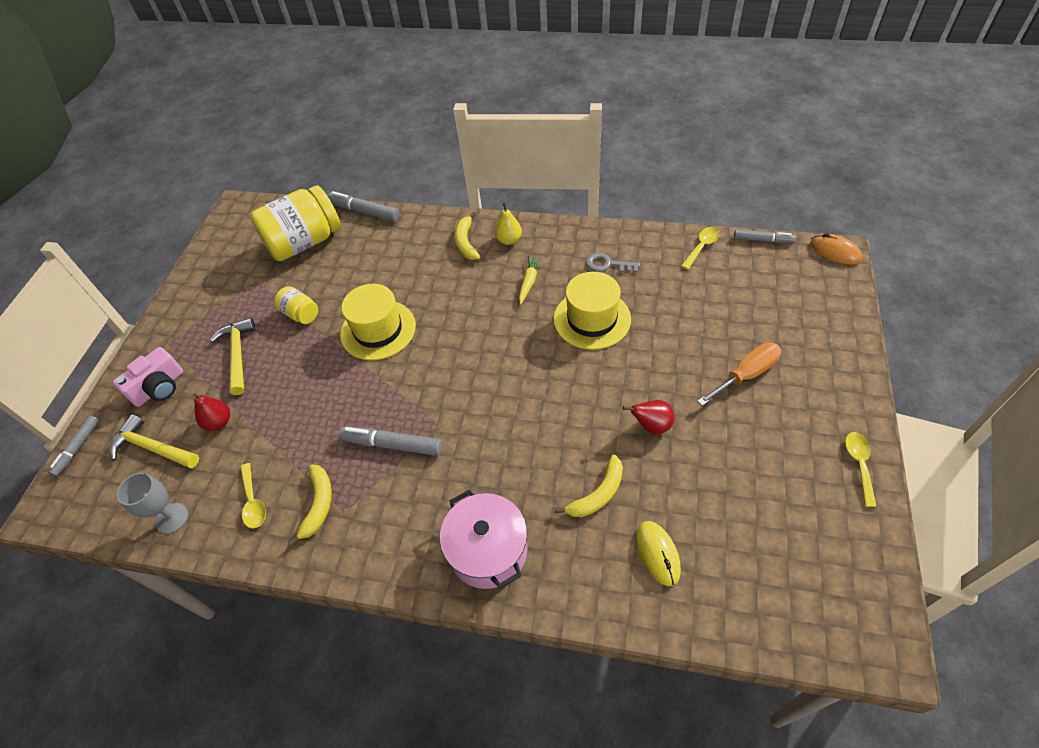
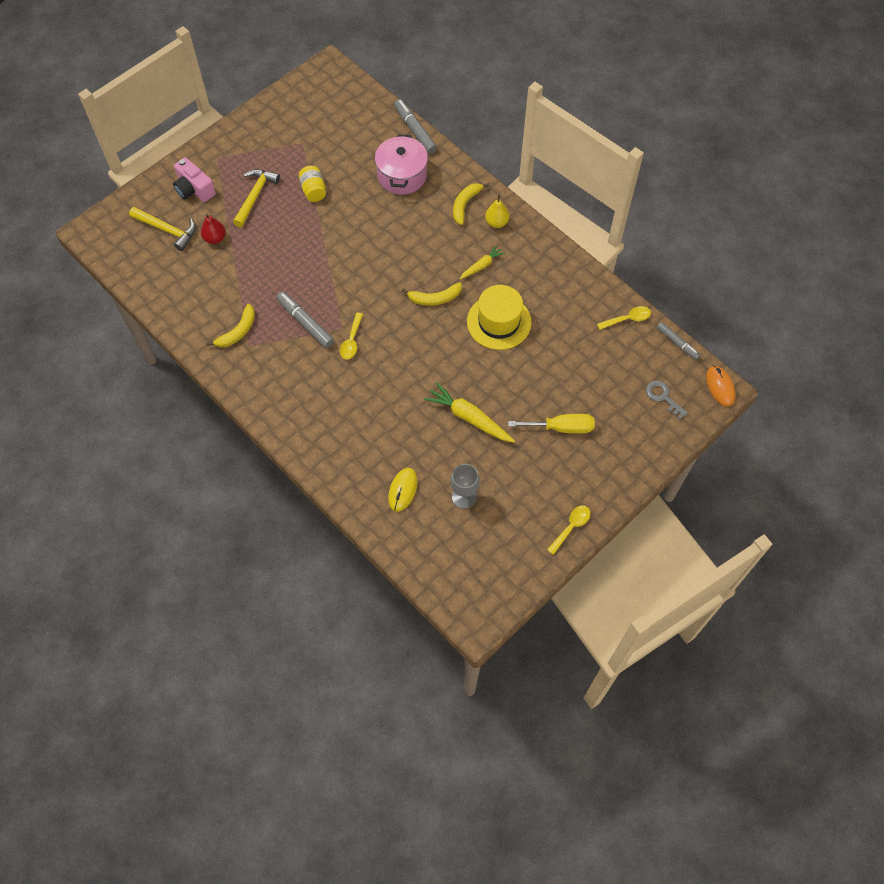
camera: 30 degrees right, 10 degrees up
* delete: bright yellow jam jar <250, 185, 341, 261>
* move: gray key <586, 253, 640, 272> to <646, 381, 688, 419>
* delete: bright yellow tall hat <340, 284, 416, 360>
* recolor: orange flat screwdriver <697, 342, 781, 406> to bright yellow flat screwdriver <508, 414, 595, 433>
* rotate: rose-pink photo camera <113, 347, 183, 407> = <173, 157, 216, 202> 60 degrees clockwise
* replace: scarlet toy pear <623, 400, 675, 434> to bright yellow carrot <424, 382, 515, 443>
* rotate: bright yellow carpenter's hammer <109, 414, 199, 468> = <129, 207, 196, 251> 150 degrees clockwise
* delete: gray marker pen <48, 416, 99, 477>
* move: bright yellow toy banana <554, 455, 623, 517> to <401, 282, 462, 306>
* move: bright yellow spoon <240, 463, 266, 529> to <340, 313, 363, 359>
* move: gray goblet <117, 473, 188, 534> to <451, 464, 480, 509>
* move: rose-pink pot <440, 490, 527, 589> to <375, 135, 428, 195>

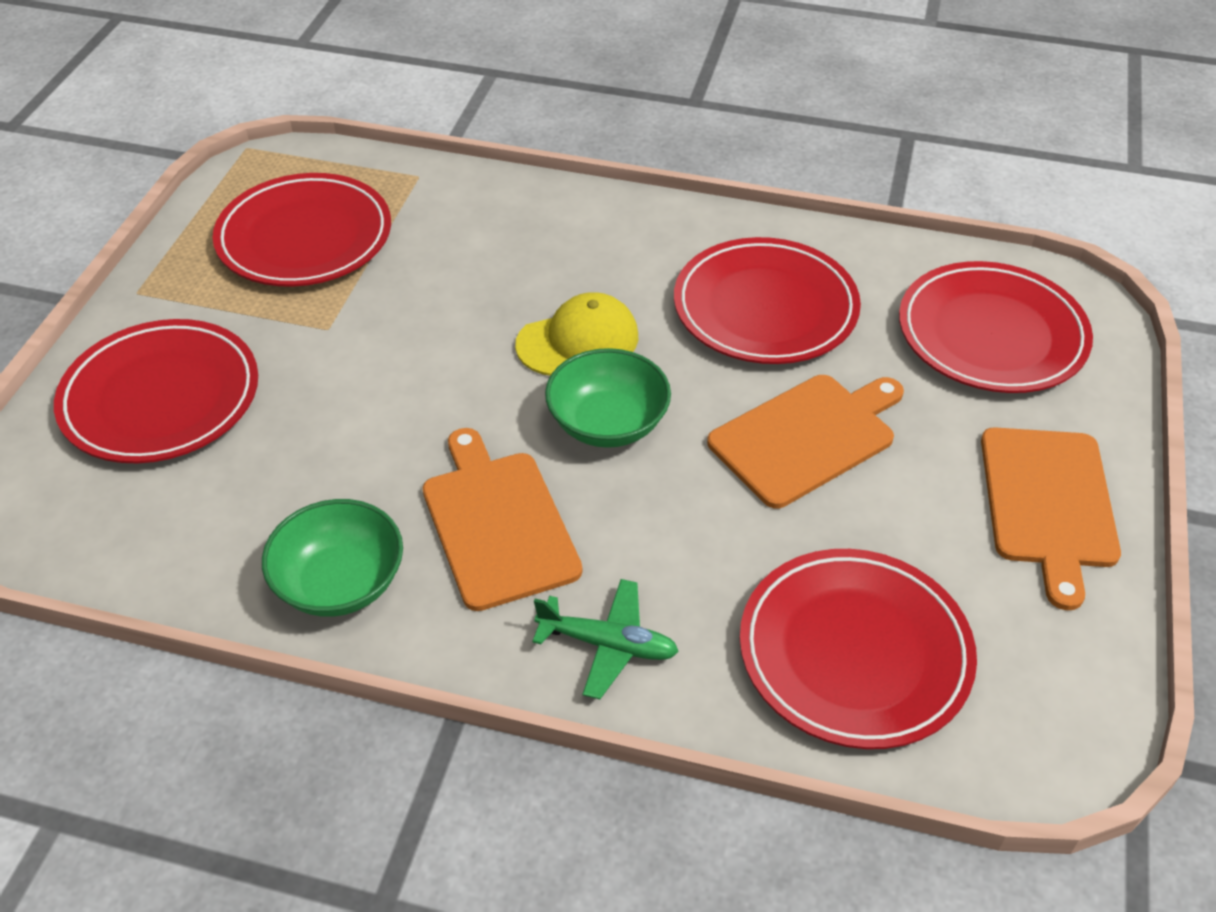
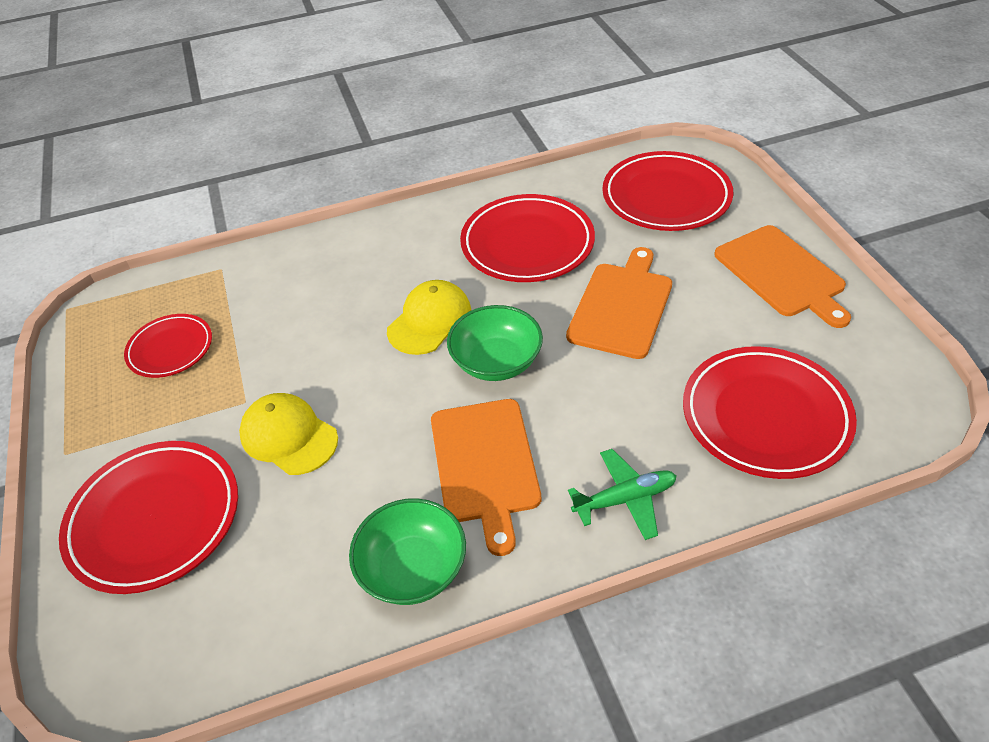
camera: 30 degrees left, 0 degrees up
* resize: scarlet plate <213, 173, 391, 287> = <124, 314, 212, 378> x0.59
* rotate: orange chopping board <423, 428, 582, 611> = <431, 399, 541, 556> 135 degrees counterclockwise
* insert: bright yellow cap <239, 393, 338, 475>

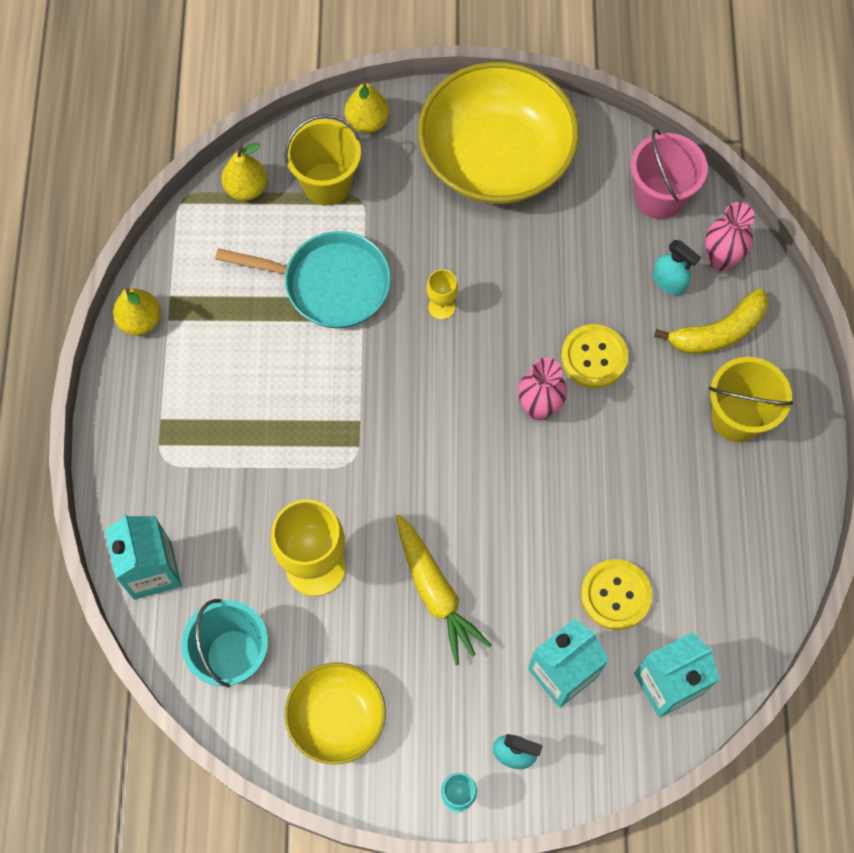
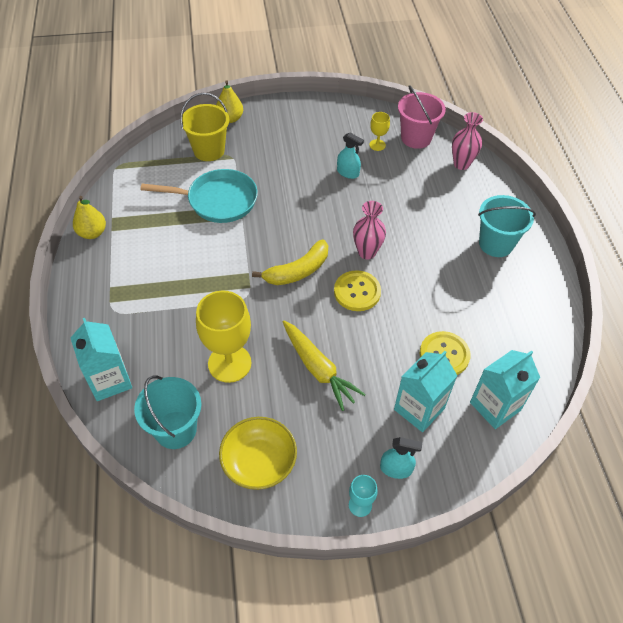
camera: 10 degrees left, 15 degrees down
* delete: bright yellow serving bowl <418, 62, 579, 204>
* delete: bright yellow toy pear <221, 142, 267, 201>
* move: turquoise sprayer <653, 240, 701, 295> to <337, 133, 364, 179>
* move: bright yellow goblet <426, 269, 458, 320> to <369, 112, 390, 151>
* move: bright yellow toy banana <654, 288, 768, 354> to <252, 239, 328, 285>
* move: bright yellow sewing button <561, 324, 628, 388> to <334, 271, 381, 311>
* recolor: bright yellow bucket <709, 357, 794, 442> to turquoise bucket <478, 195, 536, 257>

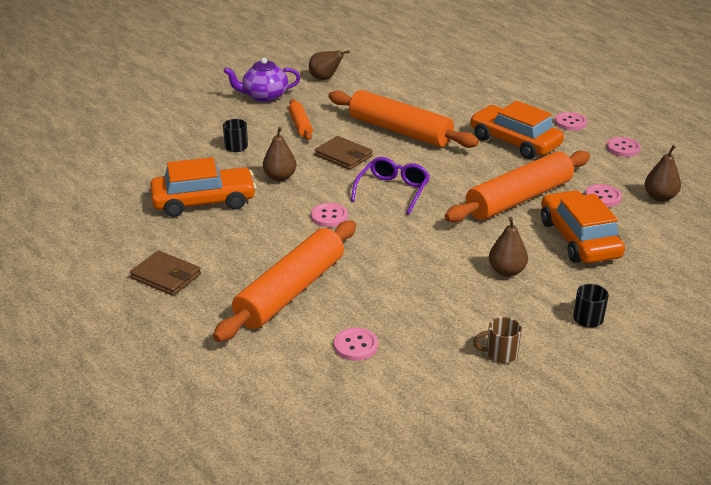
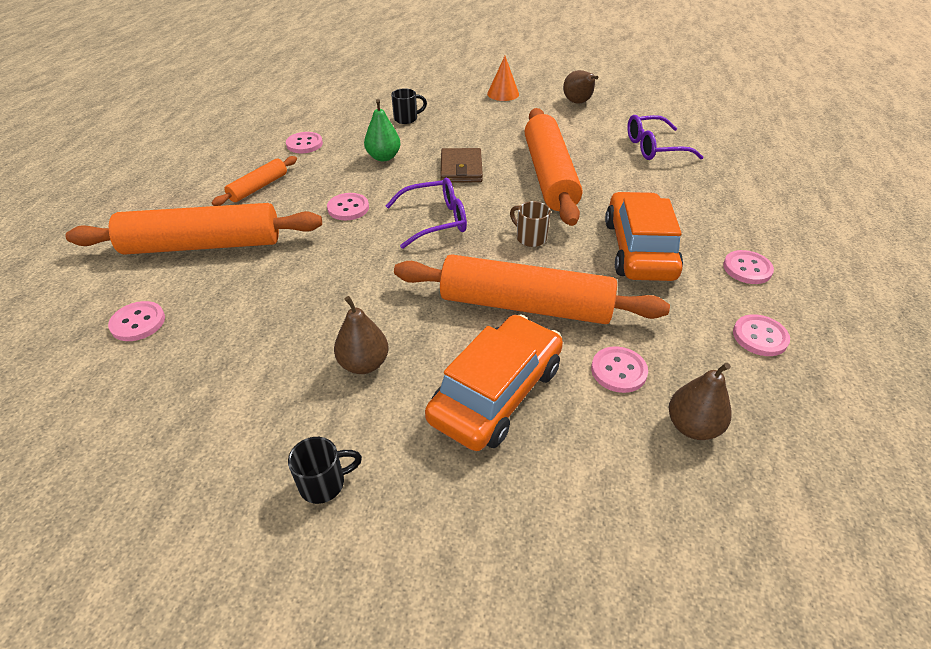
camera: 50 degrees right, 10 degrees up
* replace: royal purple tea pot <224, 58, 300, 102> to orange solid cone <487, 56, 519, 101>
* move: orange dough roller <289, 99, 313, 140> to <212, 156, 297, 206>
* recolor: brown toy pear <263, 127, 296, 181> to green toy pear <364, 99, 401, 161>
* replace: orange car <150, 157, 256, 217> to rose-pink sewing button <286, 132, 323, 153>
* delete: brown billfold <130, 251, 201, 296>
* move: brown tea mug <473, 317, 522, 363> to <510, 201, 551, 247>
* insert: royal purple eyeglasses <627, 115, 703, 160>

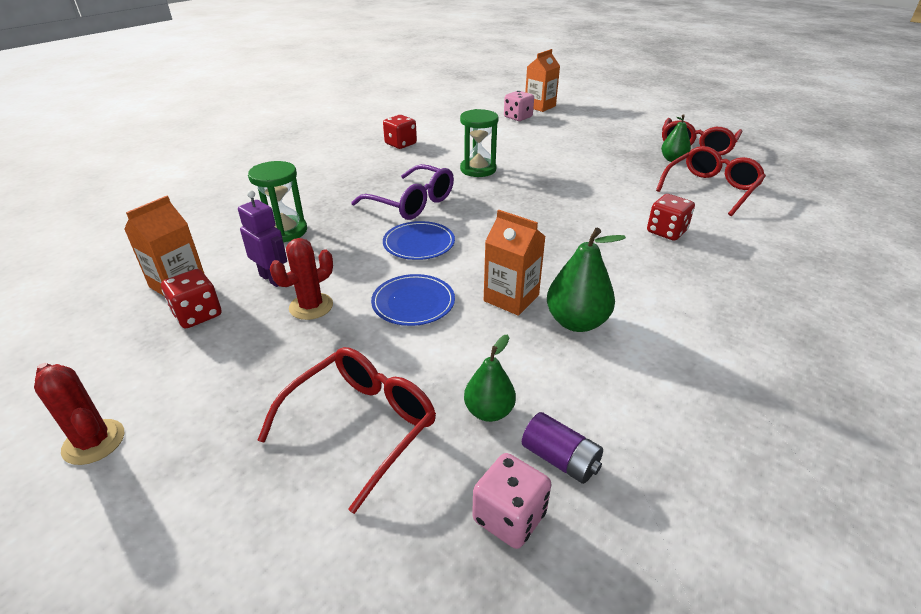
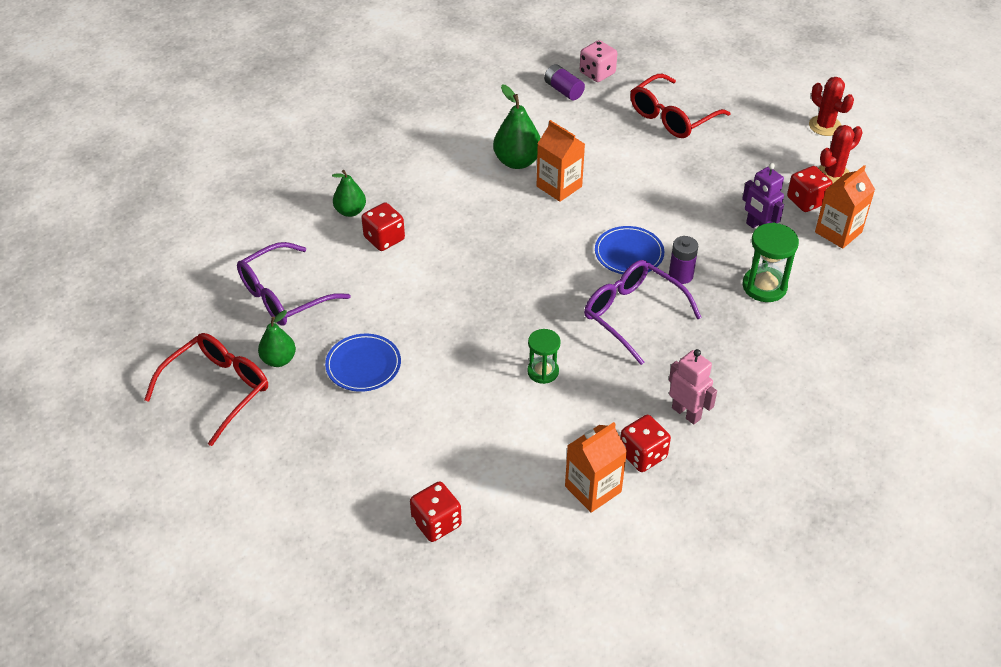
camera: 170 degrees left, 10 degrees up
* move: orange milk carton <525, 49, 560, 112> to <565, 422, 627, 513>
* recolor: rose-pink die <504, 91, 534, 121> to scarlet die <410, 481, 462, 542>
* resize: green sandglass <460, 109, 499, 177> = <527, 329, 561, 384> x0.67
* recolor: scarlet eyeglasses <656, 146, 766, 216> to royal purple eyeglasses <237, 242, 351, 325>
* move: scarlet cactus <270, 238, 333, 320> to <818, 125, 863, 183>
* move: royal blue plate <371, 274, 455, 326> to <325, 334, 401, 392>
* move: green toy pear <464, 334, 516, 422> to <332, 170, 366, 217>
* insert: royal purple AA battery <669, 236, 698, 284>
* insert: rose-pink robot figure <669, 349, 717, 424>

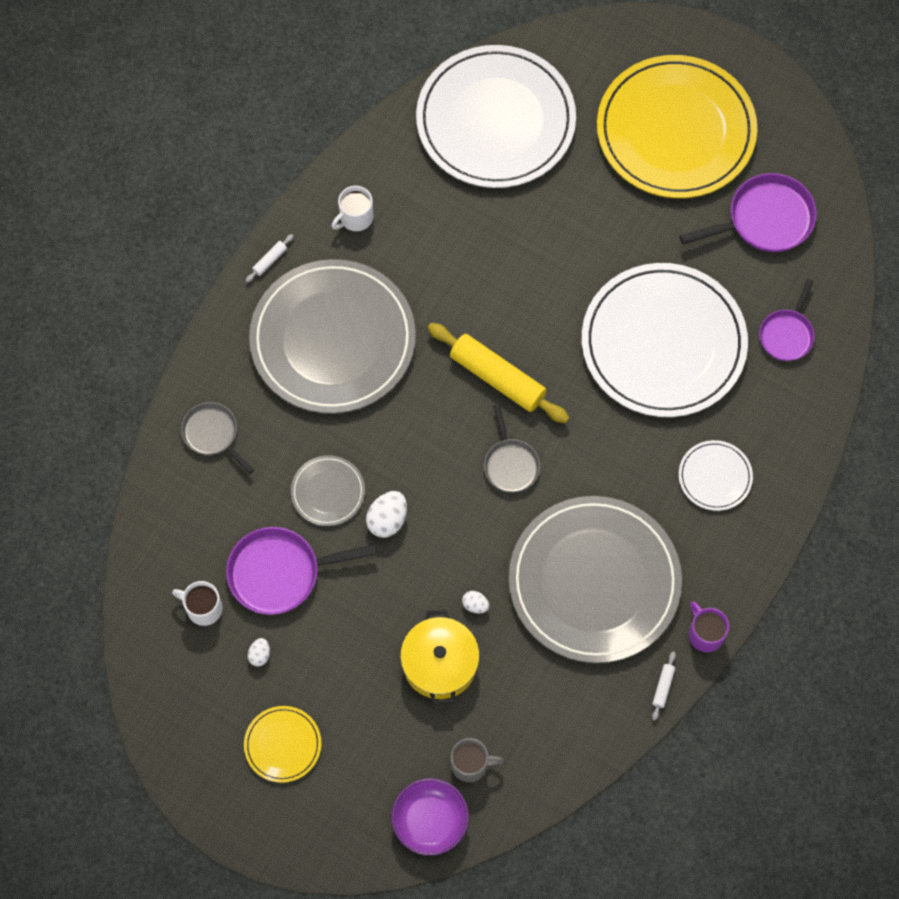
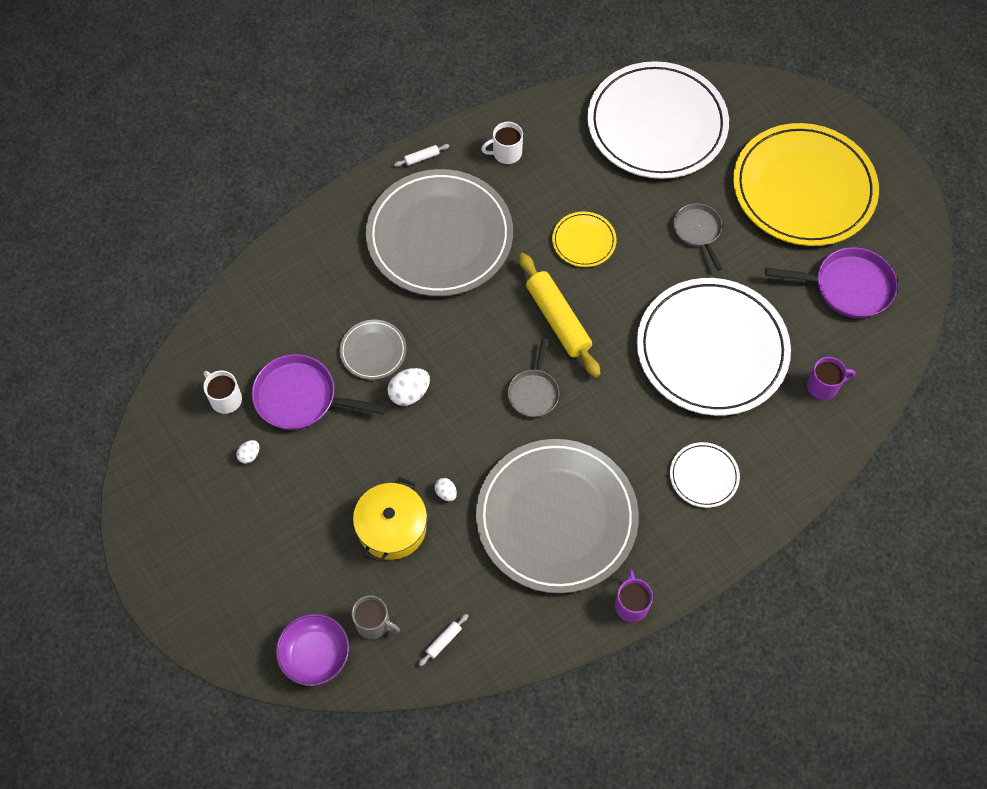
camera: 25 degrees right, 5 degrees down
* replace: royal purple pan <759, 279, 815, 361> to royal purple tea mug <807, 357, 855, 400>
* move: gray pan <181, 402, 254, 474> to <673, 203, 722, 271>
* move: snow-white dough roller <652, 652, 676, 720> to <419, 614, 469, 666>
* move: bright yellow plate <244, 706, 321, 783> to <552, 211, 617, 267>

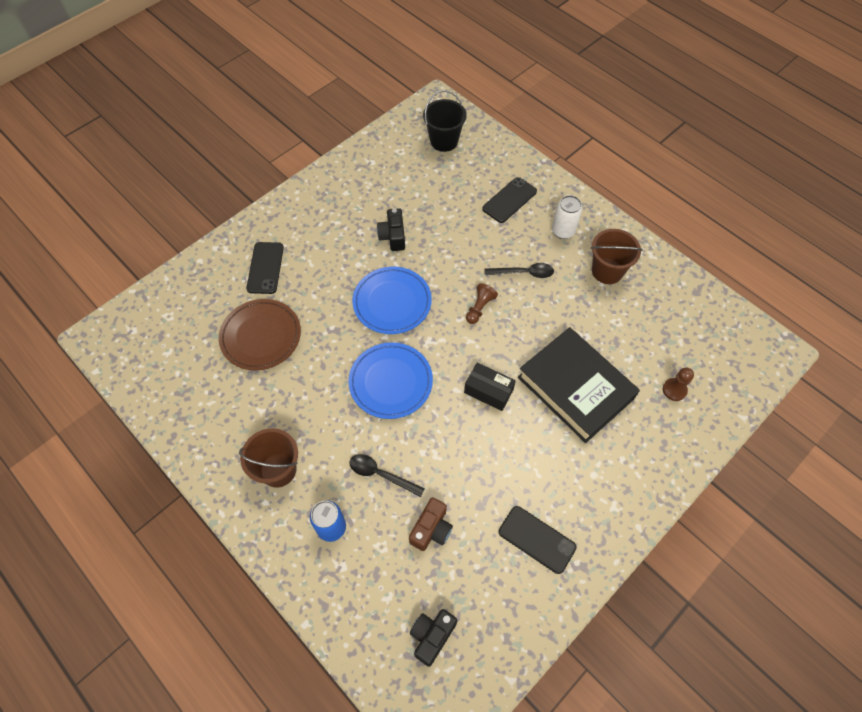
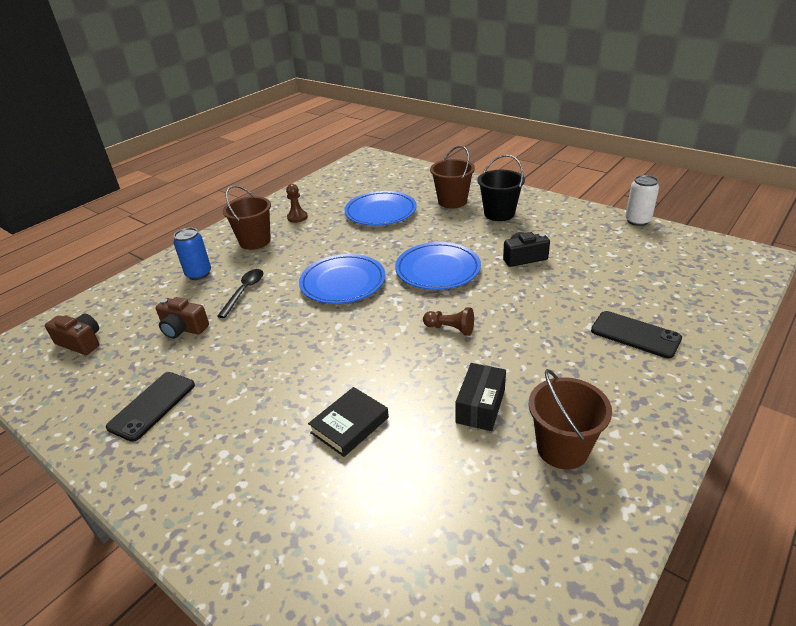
camera: 85 degrees right, 25 degrees down
* move: black bucket <423, 90, 467, 152> to <478, 155, 525, 221>
* move: snow-white soda can <552, 195, 582, 239> to <625, 175, 659, 226>
* replace: black smartphone <246, 242, 284, 294> to brown bucket <430, 145, 475, 208>
* delete: black spoon <484, 263, 554, 278>
* recolor: brown plate <219, 299, 301, 370> to royal blue plate <344, 191, 417, 226>
* resize: black hardback <518, 327, 640, 443> = <308, 387, 389, 457> x0.49
* move: black box <464, 362, 516, 411> to <455, 363, 506, 431>
* move: brown chess pawn <663, 367, 694, 401> to <286, 184, 308, 223>
* recolor: black photo camera <410, 609, 458, 667> to brown photo camera <45, 314, 99, 355>

